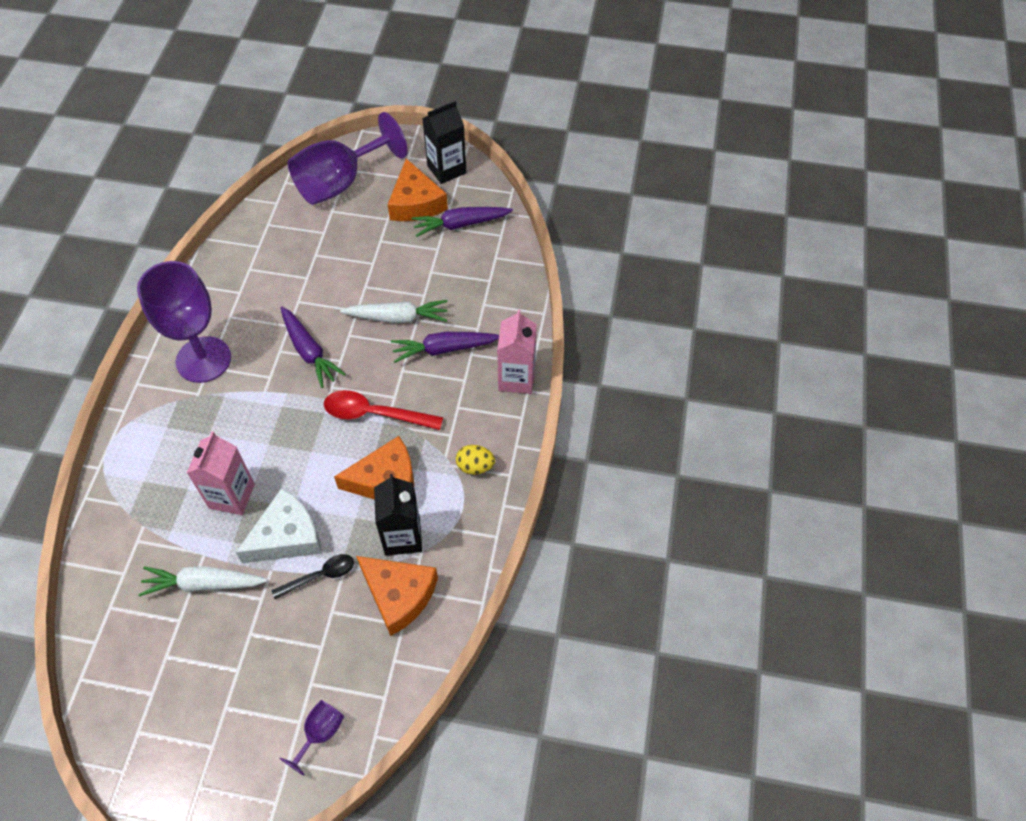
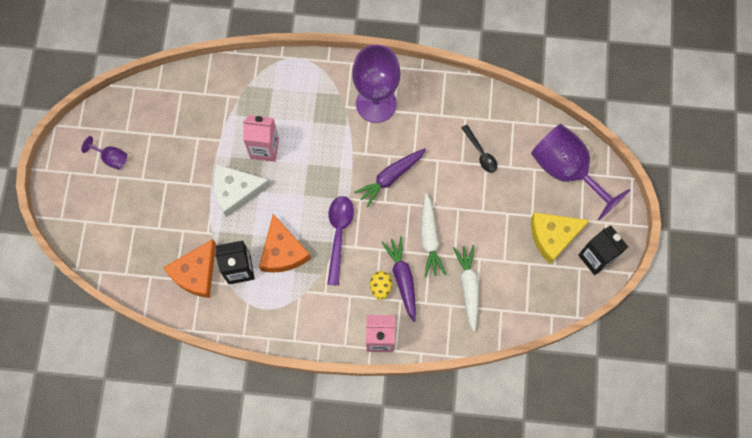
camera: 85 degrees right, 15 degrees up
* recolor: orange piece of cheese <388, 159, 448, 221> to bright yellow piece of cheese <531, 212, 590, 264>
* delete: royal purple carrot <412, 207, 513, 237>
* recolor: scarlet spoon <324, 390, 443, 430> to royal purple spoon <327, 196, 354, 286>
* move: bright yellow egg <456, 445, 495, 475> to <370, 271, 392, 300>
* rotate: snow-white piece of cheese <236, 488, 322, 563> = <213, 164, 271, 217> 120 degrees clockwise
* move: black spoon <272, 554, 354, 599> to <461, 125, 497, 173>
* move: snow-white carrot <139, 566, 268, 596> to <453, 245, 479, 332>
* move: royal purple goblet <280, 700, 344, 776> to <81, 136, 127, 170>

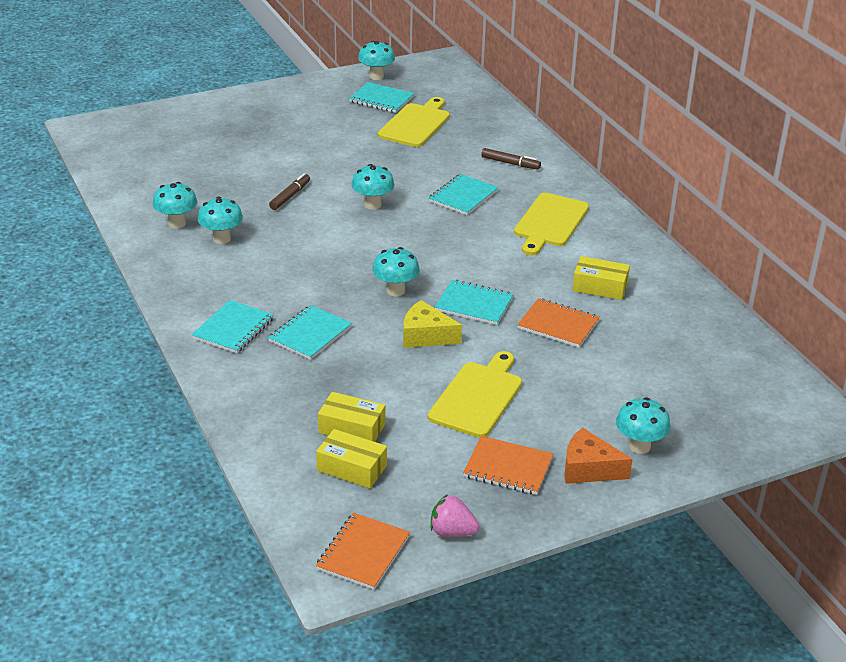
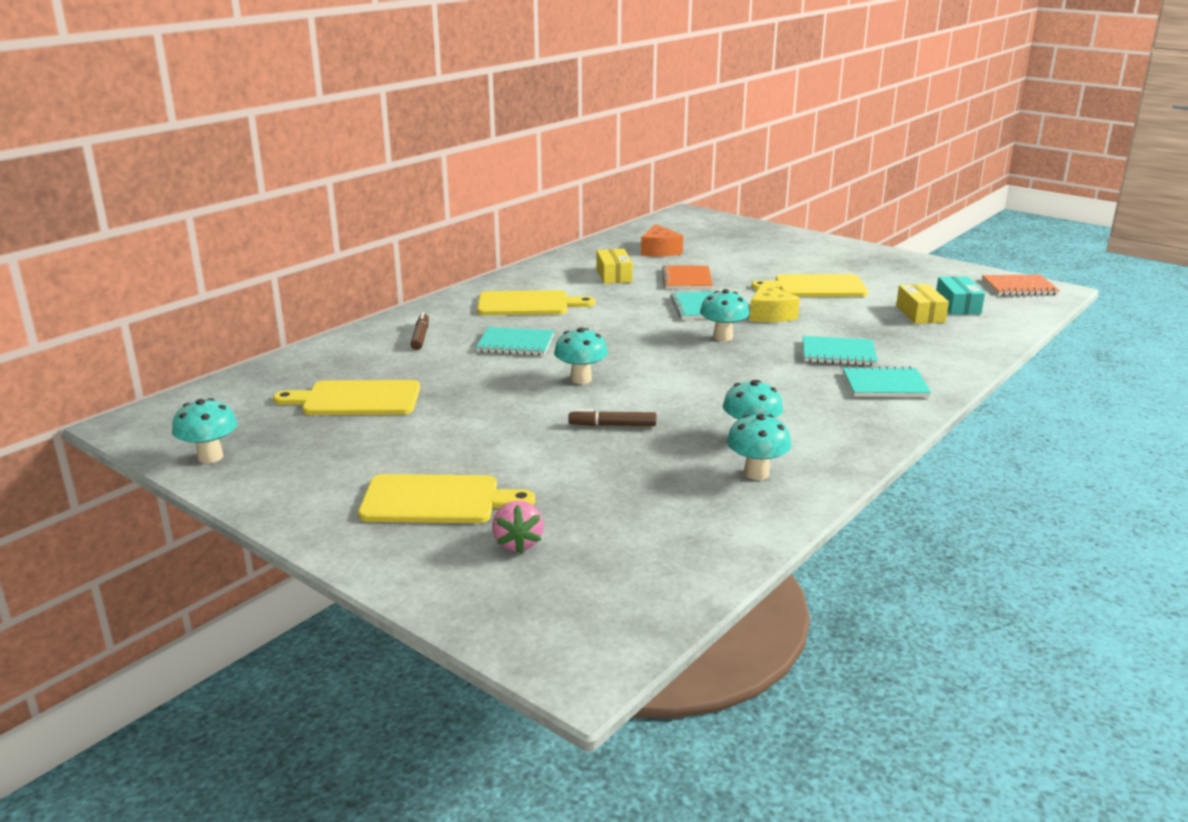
camera: 115 degrees left, 10 degrees down
* delete: turquoise exercise book <349, 82, 414, 113>
* delete: turquoise fungus <616, 397, 671, 454>
* move: orange piece of cheese <564, 428, 633, 484> to <641, 224, 683, 256>
* recolor: bright yellow box <316, 429, 387, 489> to turquoise box <936, 276, 985, 314>
* delete: orange exercise book <463, 436, 554, 495>
* move: rose-pink toy strawberry <431, 494, 479, 537> to <492, 501, 544, 554>
* insert: bright yellow chopping board <358, 474, 535, 523>

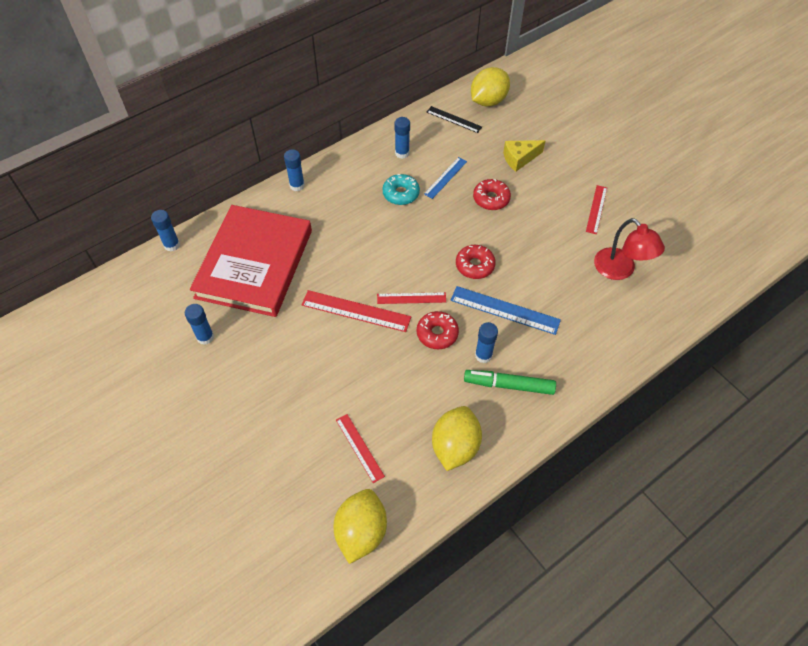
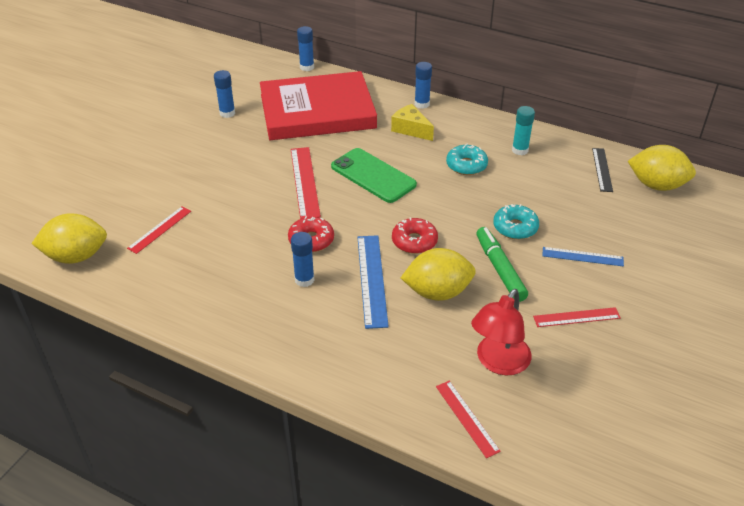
camera: 65 degrees right, 15 degrees down
* recolor: royal blue stick of glue <395, 117, 410, 159> to turquoise stick of glue <512, 106, 535, 155>
* move: bright yellow piece of cheese <503, 140, 545, 172> to <391, 104, 434, 141>
* move: royal blue ruler <424, 157, 467, 199> to <542, 247, 624, 267>
* recolor: scarlet doughnut <473, 179, 511, 210> to turquoise doughnut <493, 204, 539, 239>
* move: scarlet ruler <377, 292, 446, 304> to <436, 381, 501, 458>
* move: green marker pen <464, 370, 556, 395> to <476, 227, 528, 302>
* move: bright yellow lemon <432, 406, 482, 471> to <401, 248, 476, 301>
* insert: green smartphone <331, 148, 417, 203>

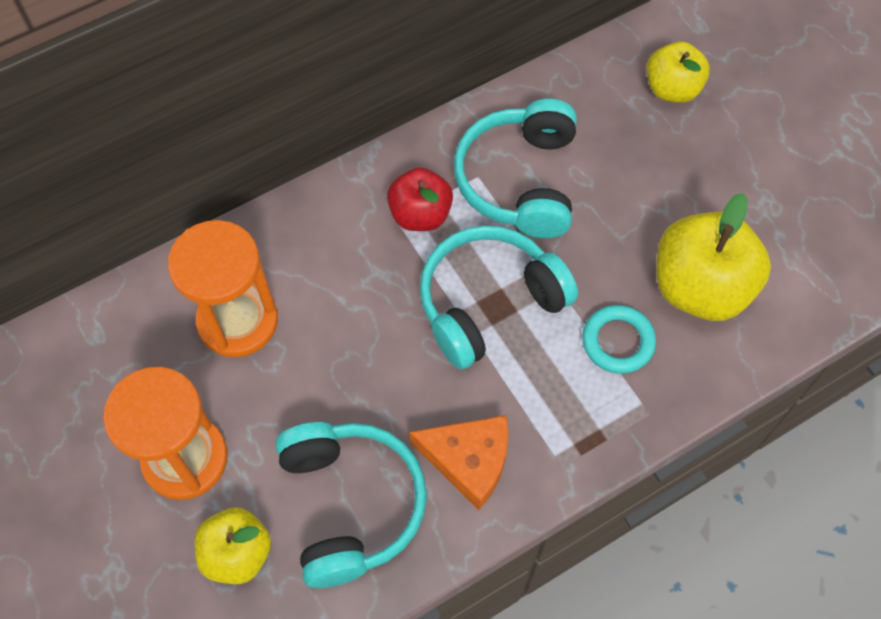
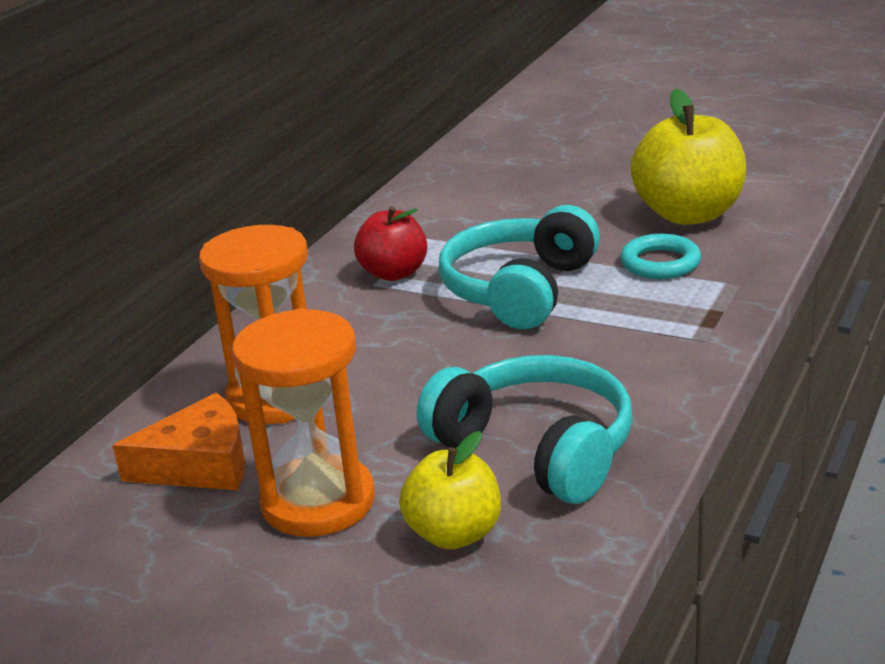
camera: 30 degrees left, 35 degrees down
* delete: bright yellow apple <647, 42, 710, 103>
* delete: turquoise headset <454, 99, 577, 238>
* move: orange piece of cheese <409, 415, 508, 510> to <112, 393, 245, 490>

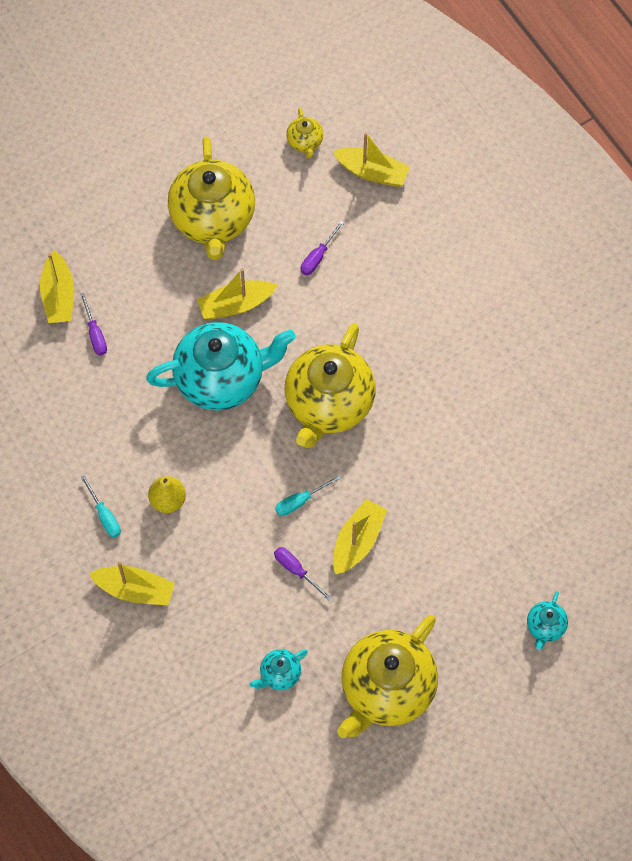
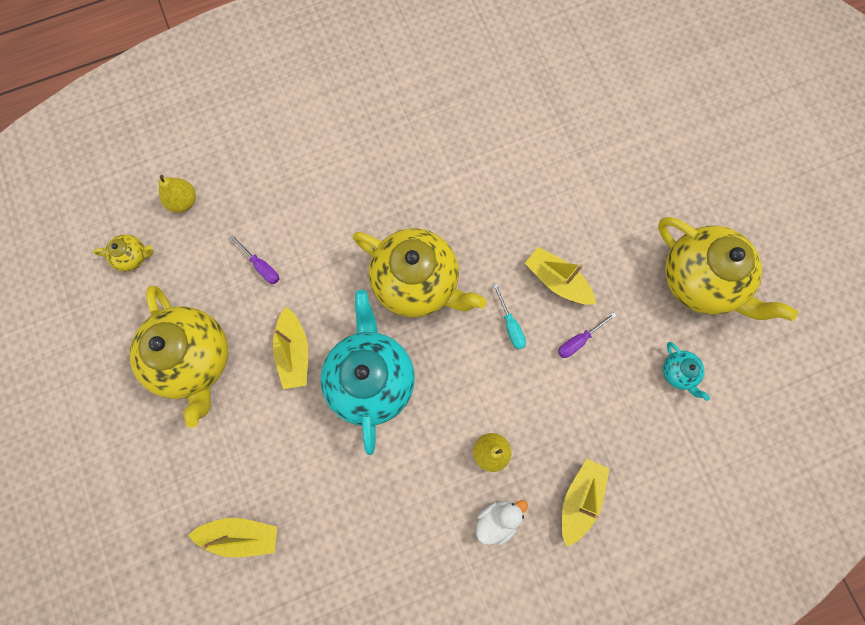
camera: 80 degrees left, 10 degrees up
* replace: bright yellow toy boat <332, 132, 410, 187> to bright yellow toy pear <159, 175, 196, 213>
* rotate: bright yellow tea pot <168, 136, 255, 260> = <130, 286, 228, 428> 60 degrees clockwise
* delete: royal purple flat screwdriver <80, 293, 107, 356>
* replace: turquoise flat screwdriver <81, 475, 121, 538> to snow-white duck <476, 500, 528, 545>
* delete: turquoise tea pot <527, 591, 568, 650>

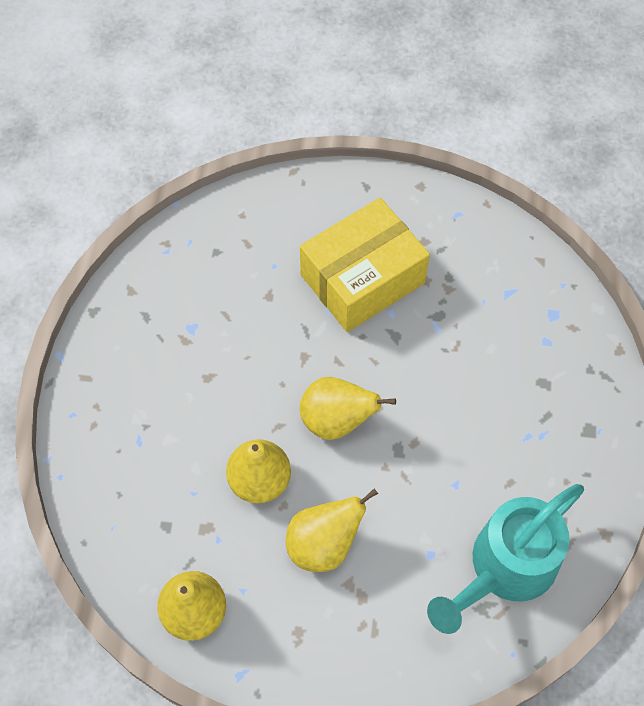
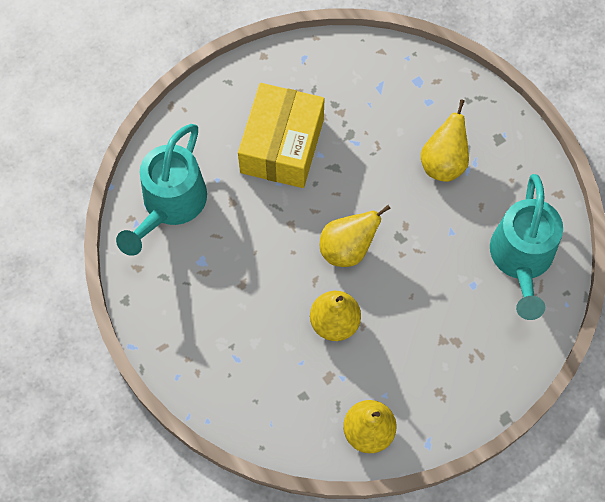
camera: 40 degrees left, 5 degrees up
* move: bright yellow toy pear <286, 488, 378, 572> to <421, 99, 469, 182>
* insert: turquoise watering pot <116, 124, 207, 256>

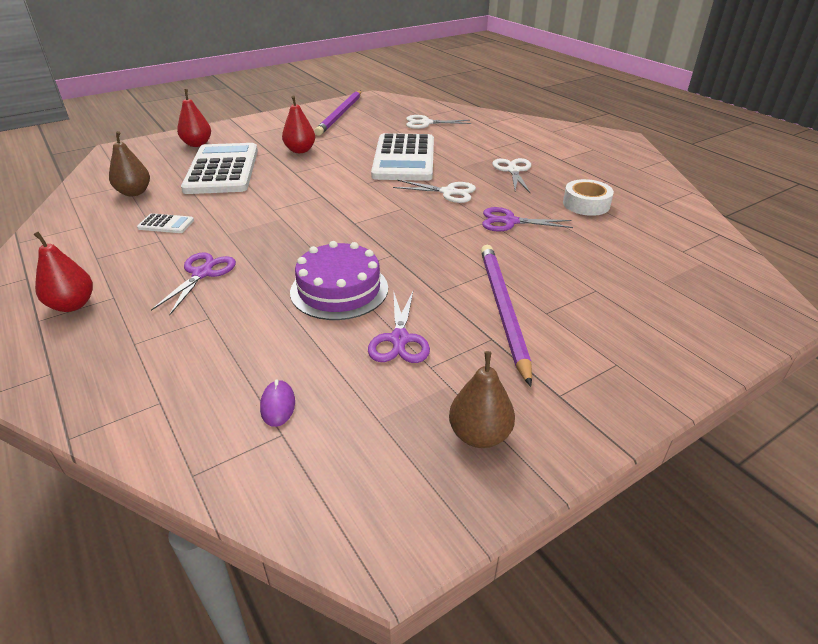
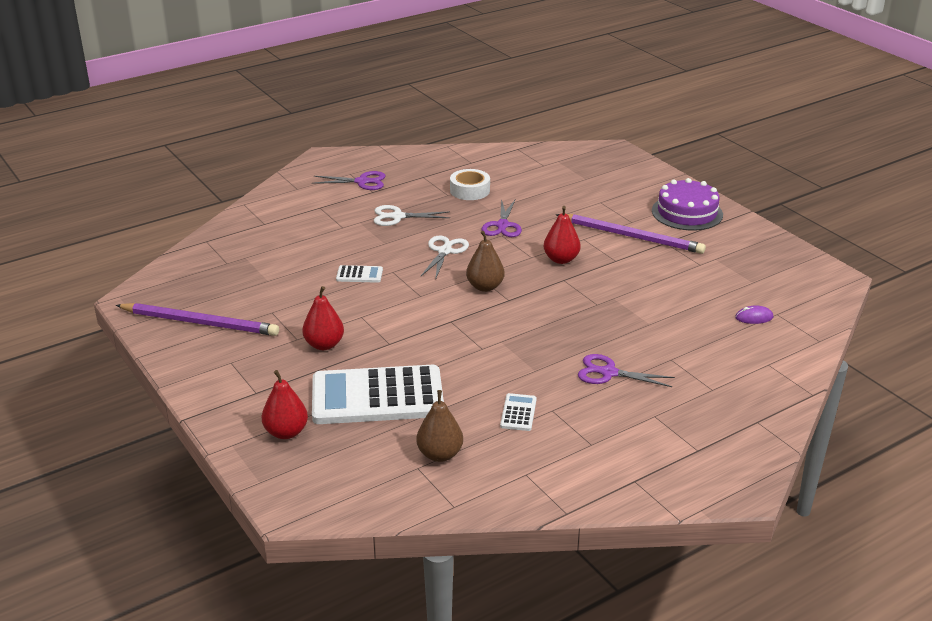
camera: 90 degrees left, 5 degrees down
* delete: snow-white scissors <406, 115, 471, 129>
* resize: snow-white adding machine <371, 133, 434, 181> = <336, 265, 383, 283> x0.40
* move: scarlet toy pear <33, 232, 93, 312> to <544, 206, 581, 264>
* move: royal purple gateau <290, 241, 388, 320> to <652, 178, 723, 230>
* rotate: royal purple lead pencil <481, 245, 532, 387> = <555, 214, 706, 254> 150 degrees counterclockwise
* move: royal purple scissors <368, 290, 430, 363> to <312, 171, 386, 190>
* move: brown toy pear <449, 351, 515, 448> to <466, 231, 505, 292>

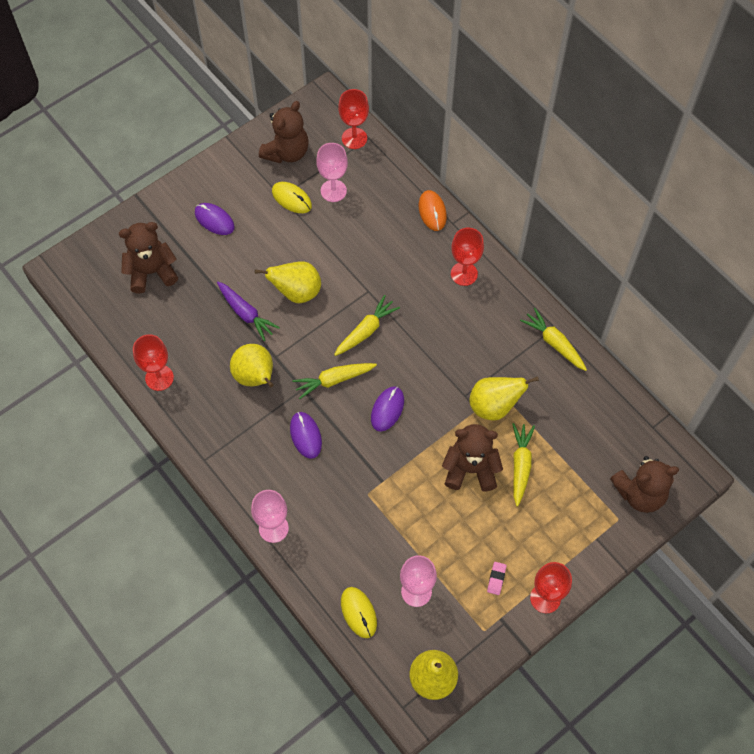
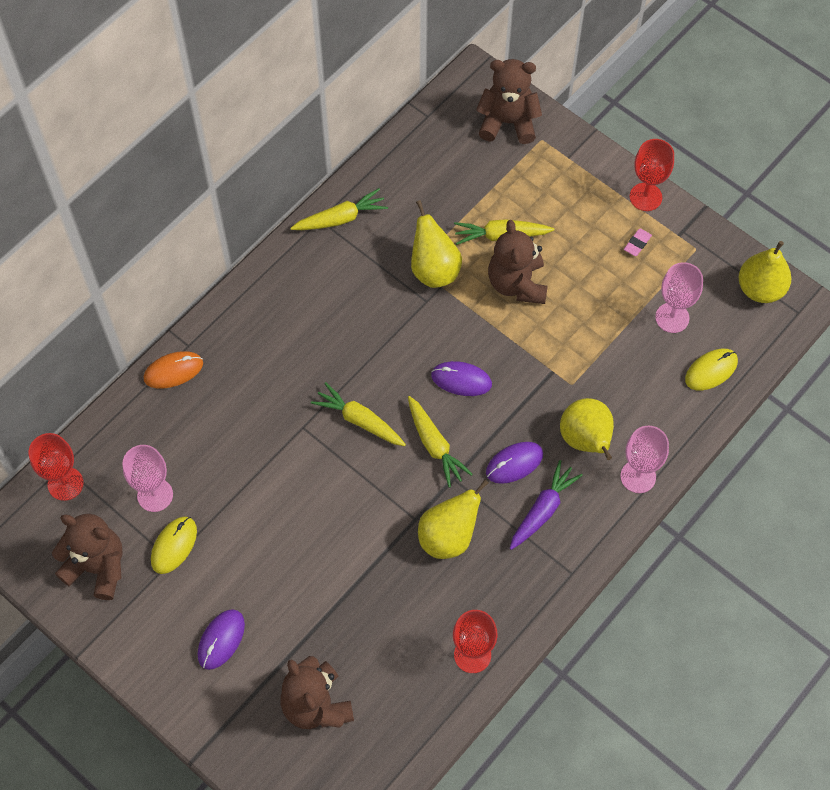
camera: 100 degrees left, 0 degrees up
* delete: scarlet goblet <451, 228, 484, 286>
* move: bright yellow toy pear <255, 261, 321, 303> to <560, 398, 614, 460>
* move: royal purple carrot <217, 282, 280, 341> to <510, 460, 583, 550>
* rotate: bright yellow carrot <520, 308, 587, 371> = <291, 188, 388, 230> 150 degrees counterclockwise
* rotate: brown teddy bear <610, 456, 679, 513> = <476, 59, 542, 144> 60 degrees counterclockwise
* rotate: rose-pink eraser <487, 562, 507, 595> = <624, 228, 652, 256> 60 degrees counterclockwise

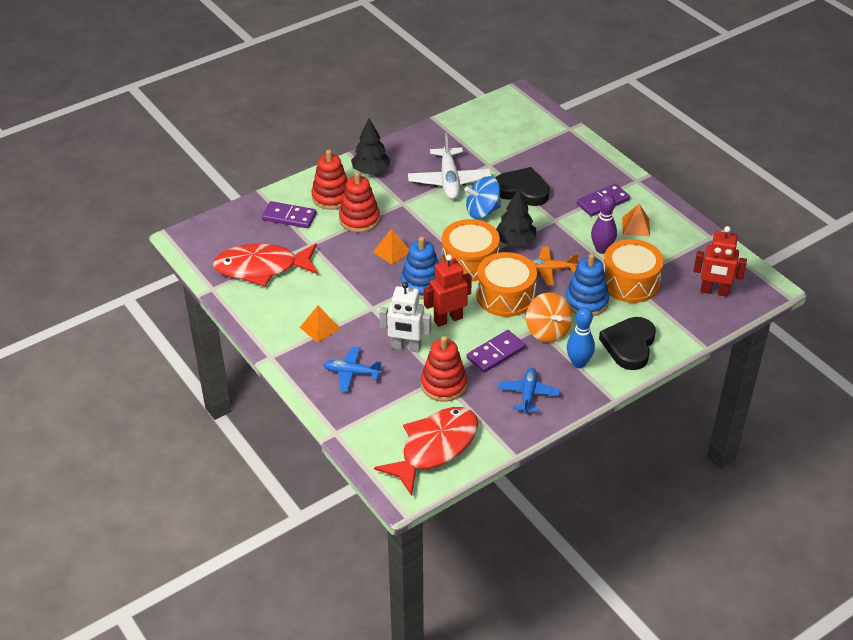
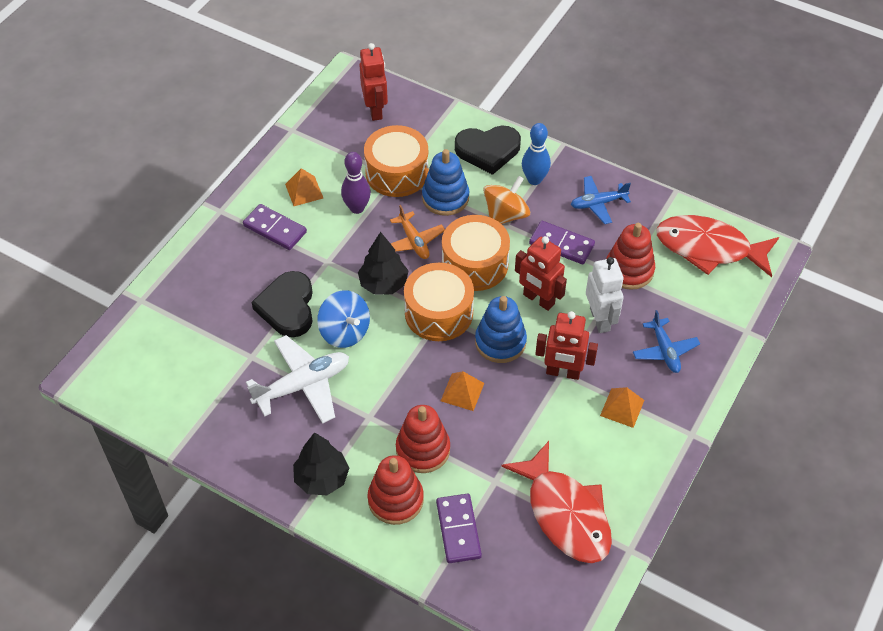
camera: 115 degrees left, 10 degrees up
* insert: scarlet robot figure <535, 311, 598, 380>

